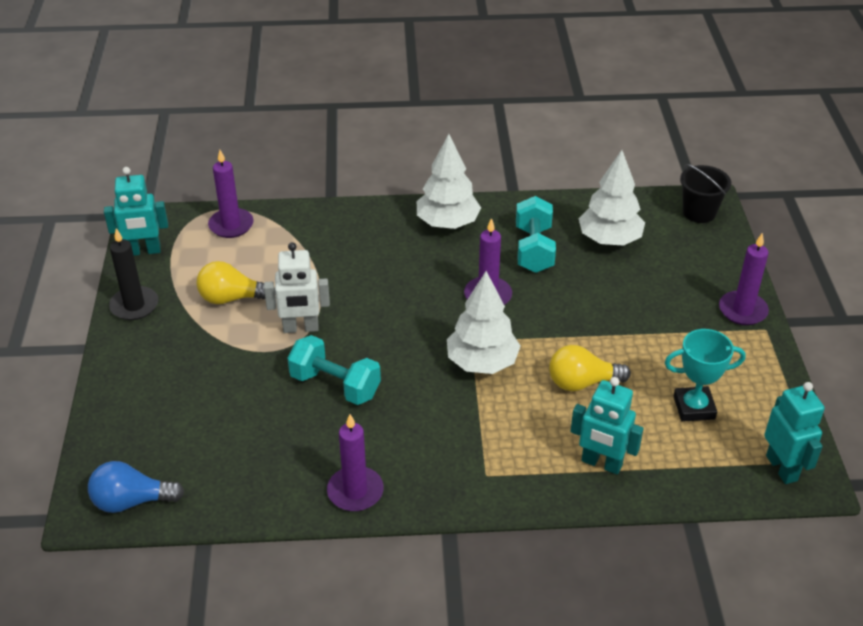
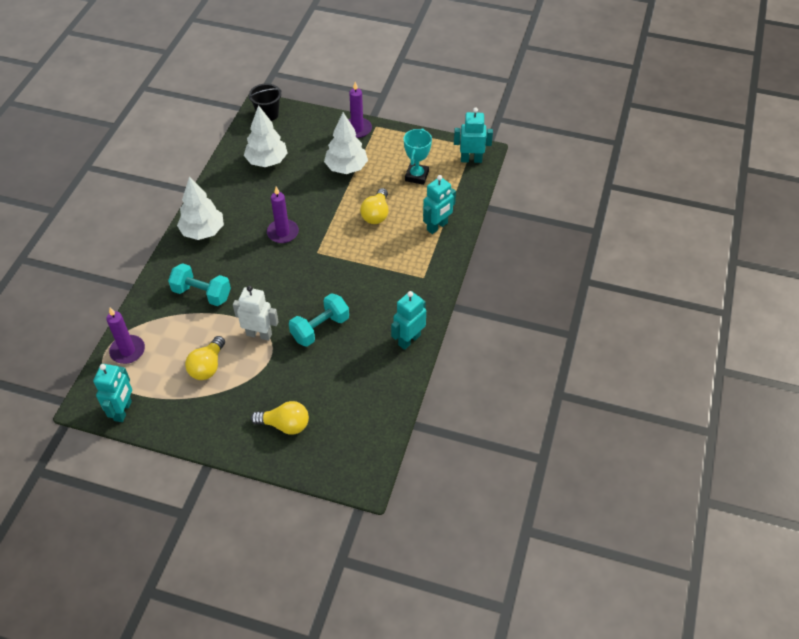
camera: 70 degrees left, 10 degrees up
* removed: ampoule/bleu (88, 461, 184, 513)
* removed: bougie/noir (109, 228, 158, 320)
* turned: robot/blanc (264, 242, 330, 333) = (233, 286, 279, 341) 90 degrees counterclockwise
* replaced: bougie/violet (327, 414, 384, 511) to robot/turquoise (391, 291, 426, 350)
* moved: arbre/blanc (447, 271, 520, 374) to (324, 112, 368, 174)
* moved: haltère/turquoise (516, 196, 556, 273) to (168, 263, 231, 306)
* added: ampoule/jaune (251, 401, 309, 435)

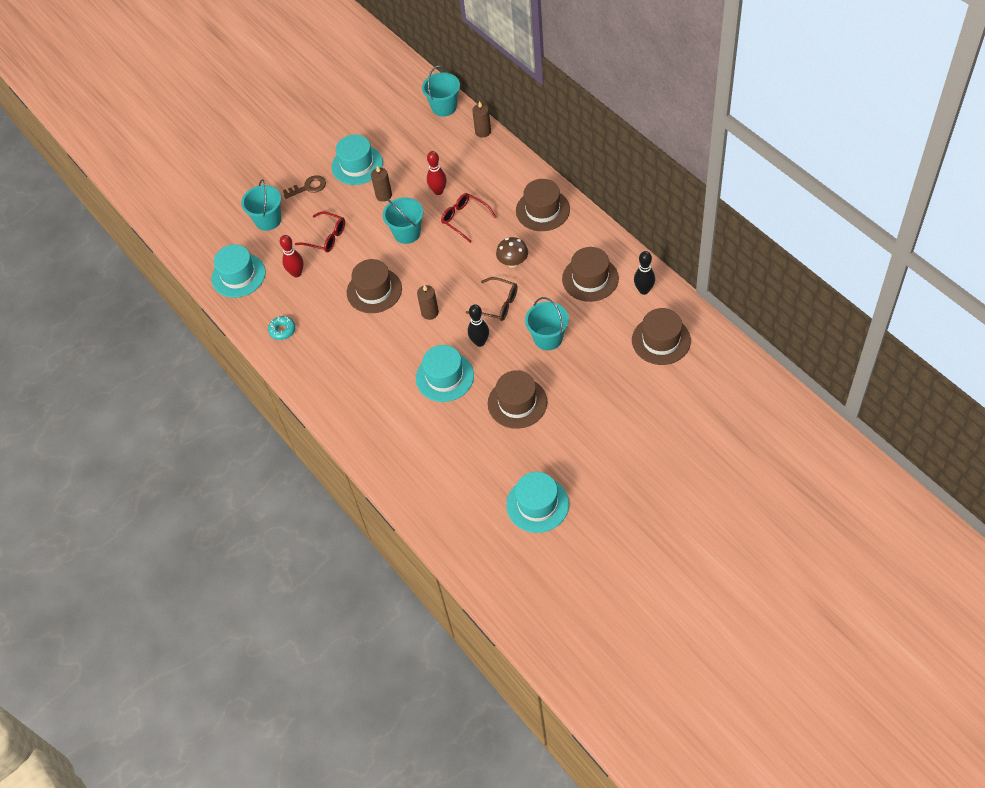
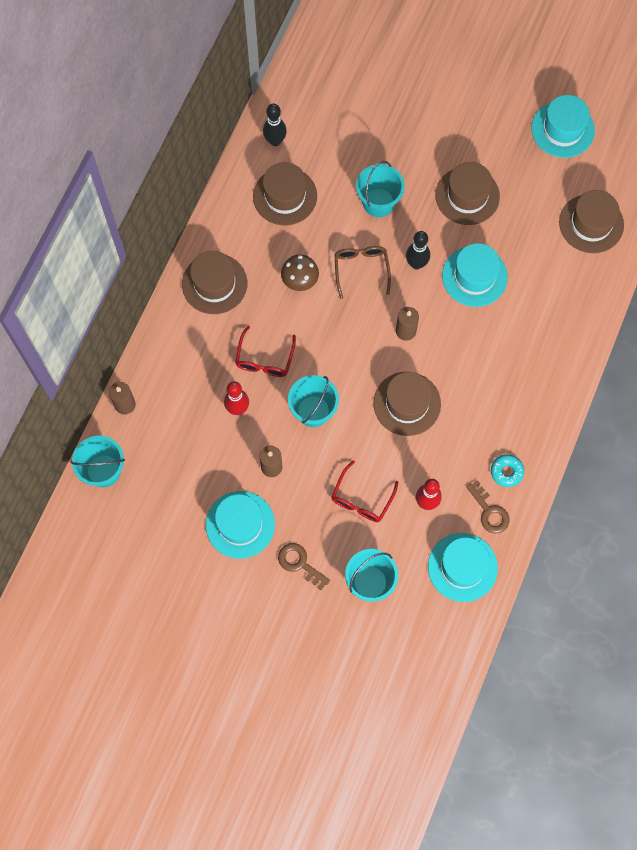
camera: 125 degrees left, 15 degrees up
* turned: lunettes/rouge (295, 212, 345, 252) = (331, 460, 399, 522) 150 degrees counterclockwise
* moved: chapeau/marron (632, 308, 691, 365) to (559, 190, 624, 253)
* added: clé/marron (466, 480, 510, 534)

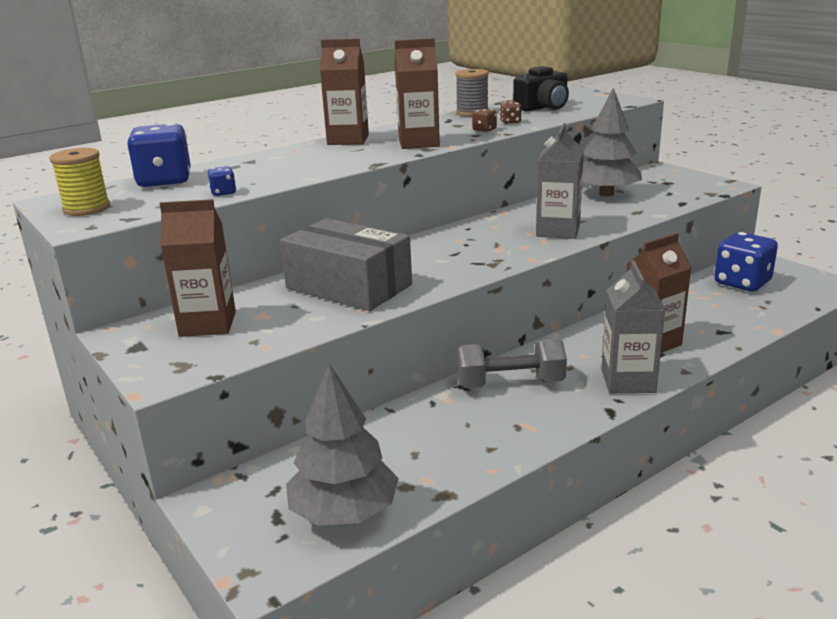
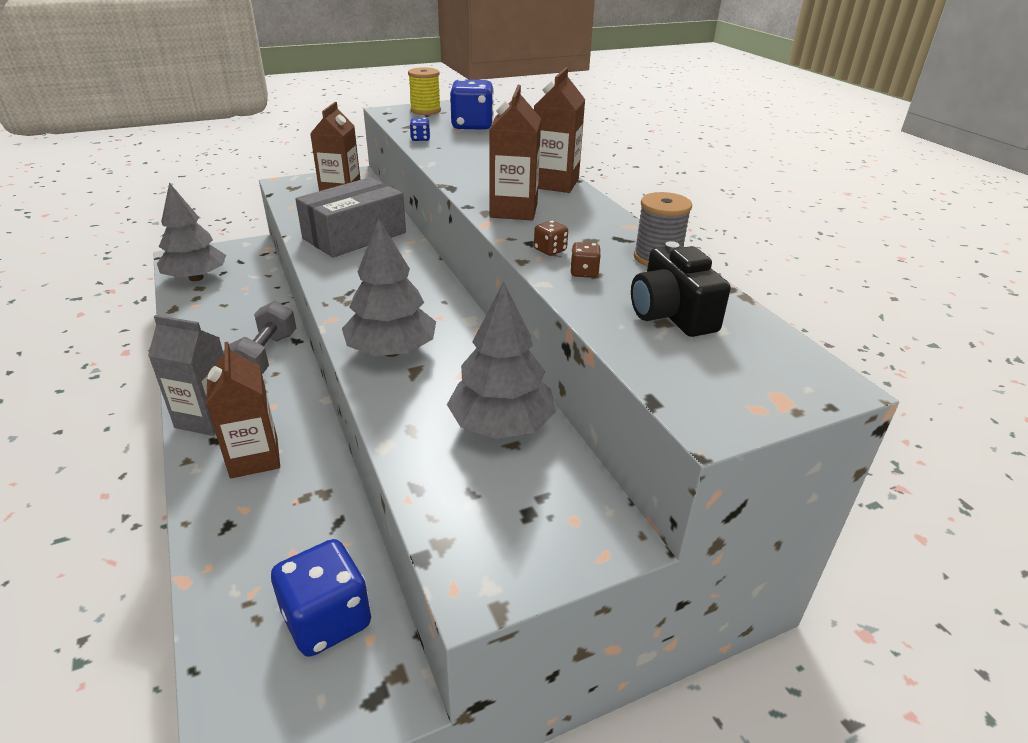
camera: 100 degrees right, 10 degrees up
* replaced: brique de lait/gris (536, 123, 584, 239) to arbre/gris (342, 218, 436, 357)

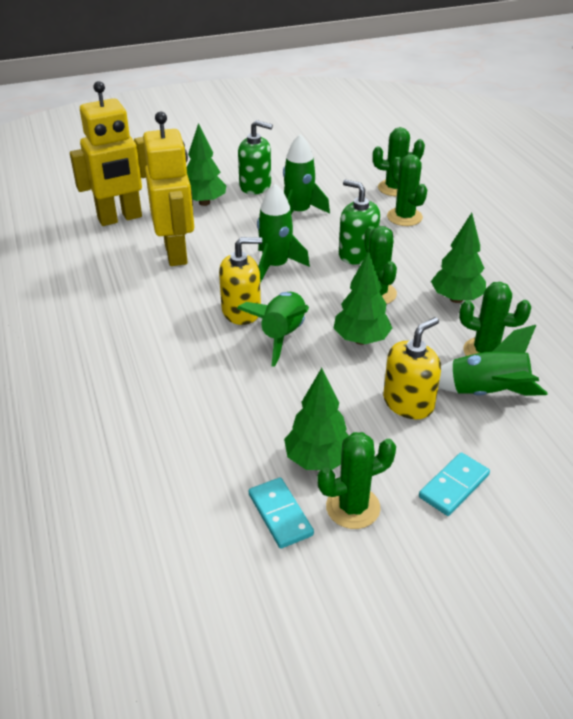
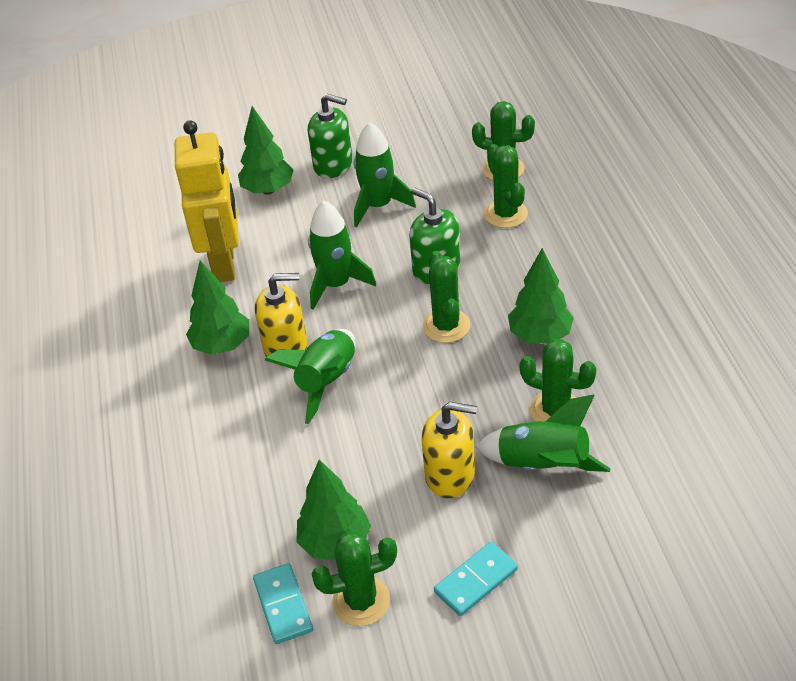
camera: 10 degrees right, 5 degrees up
* removed: robot/jaune (70, 81, 147, 226)
* moved: arbre/vert (333, 251, 392, 345) to (186, 260, 249, 355)
* turned: distributeur de savon/jaune (383, 317, 441, 419) = (422, 402, 477, 498) 45 degrees clockwise

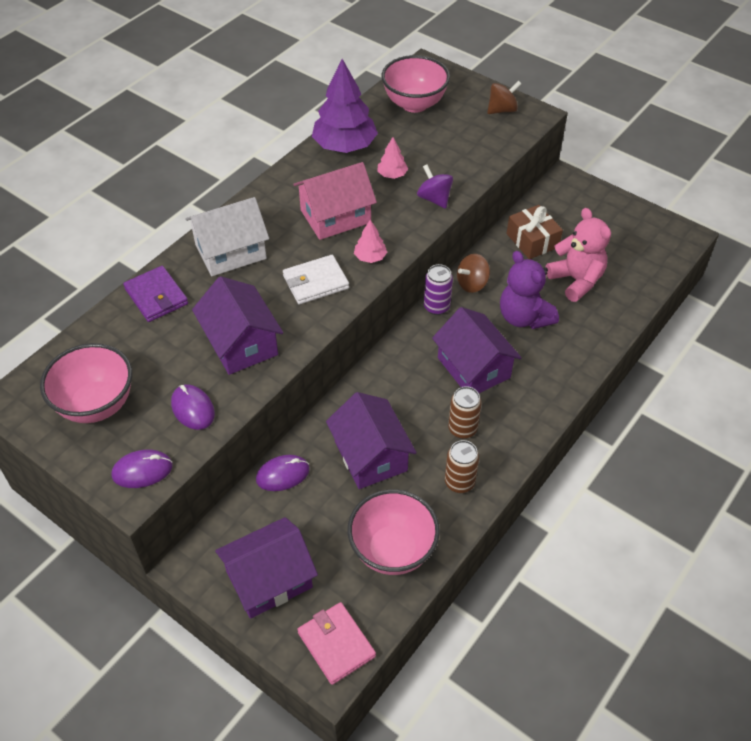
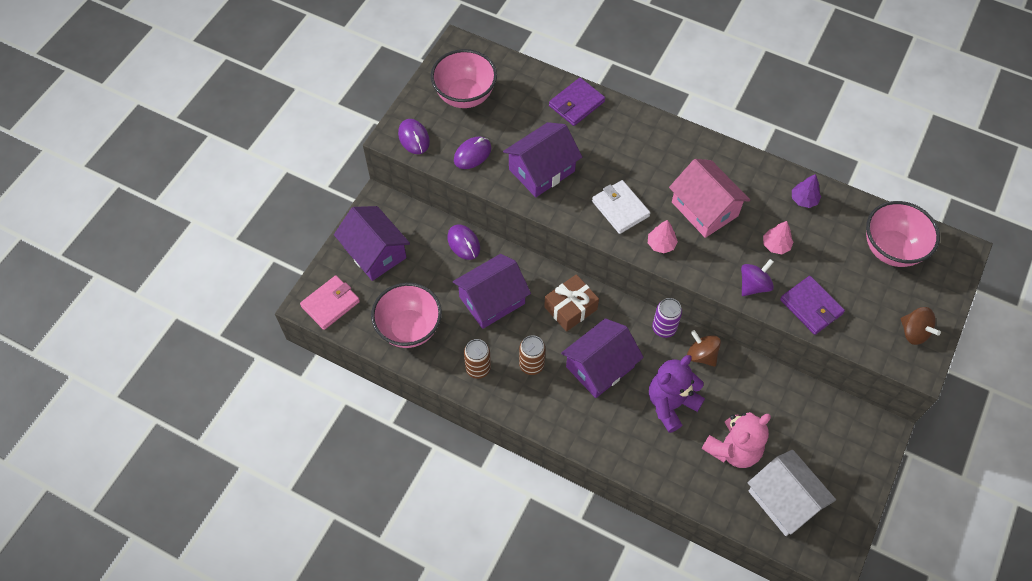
camera: 80 degrees right, 10 degrees up
* moved: maison/blanc (185, 197, 269, 276) to (748, 450, 836, 536)
* resized: arbre/violet (312, 59, 378, 153) = (792, 174, 821, 208) x0.46
* moved: cadeau/marron (507, 205, 563, 259) to (544, 274, 599, 332)
* added: portefeuille/violet (780, 276, 845, 335)

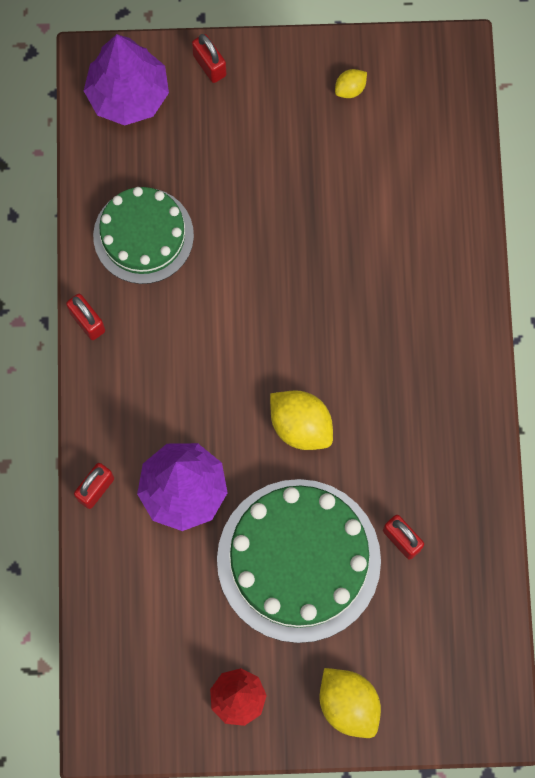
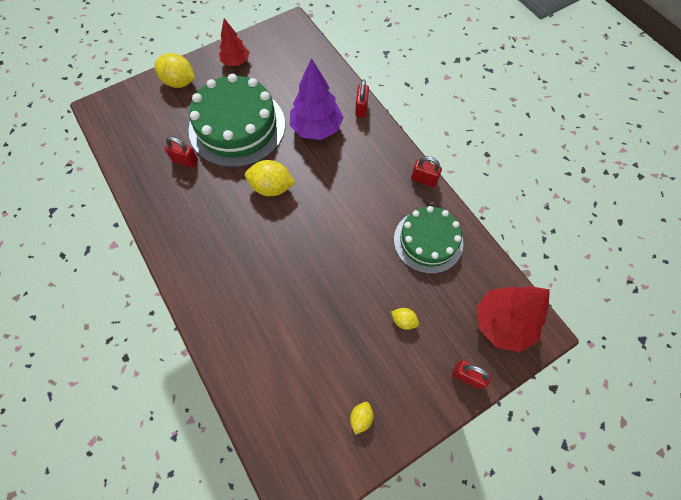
camera: 150 degrees right, 10 degrees down
* recoloured: arbre/violet (84, 34, 169, 126) to arbre/rouge (477, 286, 550, 352)
* added: citron/jaune (391, 308, 419, 330)

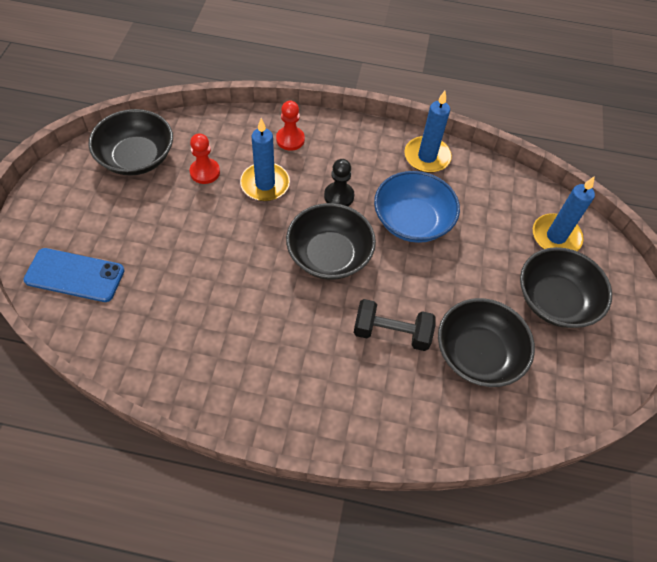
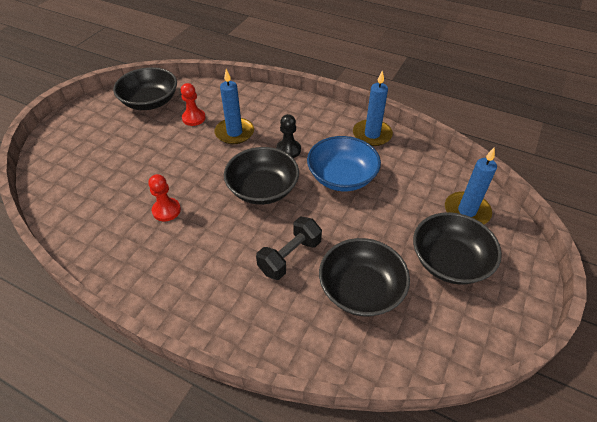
camera: 20 degrees right, 10 degrees down
* removed: téléphone/bleu (23, 248, 125, 302)
* moved: pion/rouge (276, 101, 305, 151) to (148, 174, 181, 222)
* turned: haltère/noir (354, 299, 436, 351) = (256, 217, 322, 280) 75 degrees counterclockwise

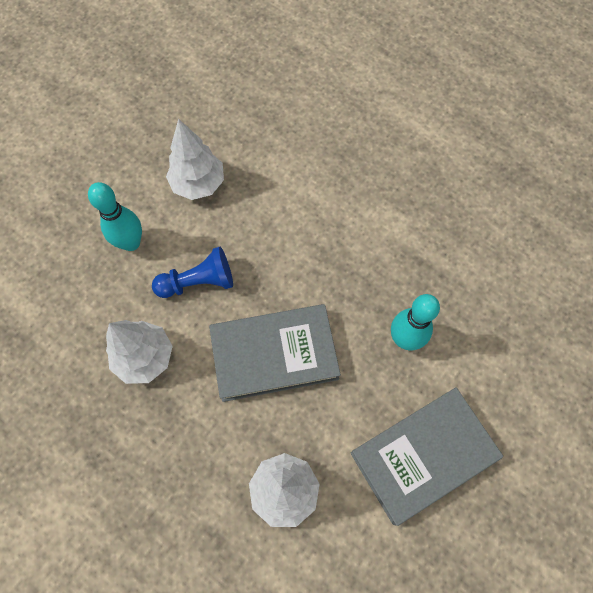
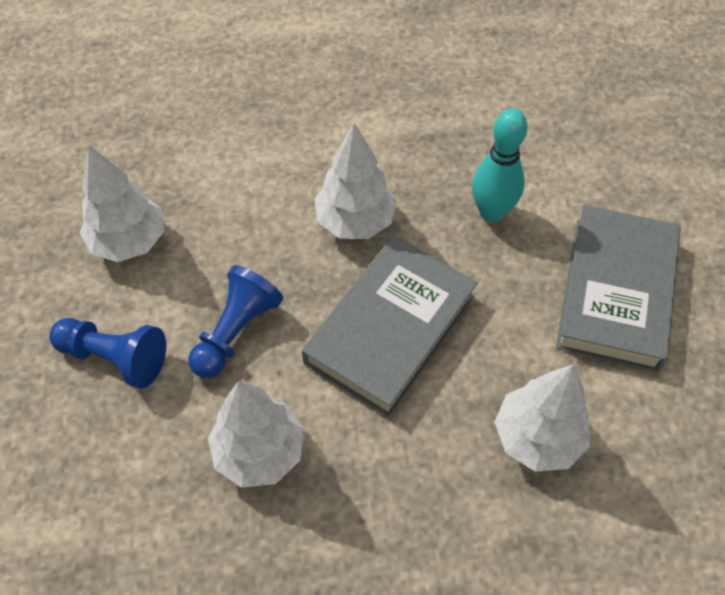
camera: 45 degrees left, 10 degrees down
* replaced: quille/turquoise (88, 182, 142, 251) to pion/bleu (49, 318, 166, 389)
* added: arbre/blanc (314, 123, 397, 239)

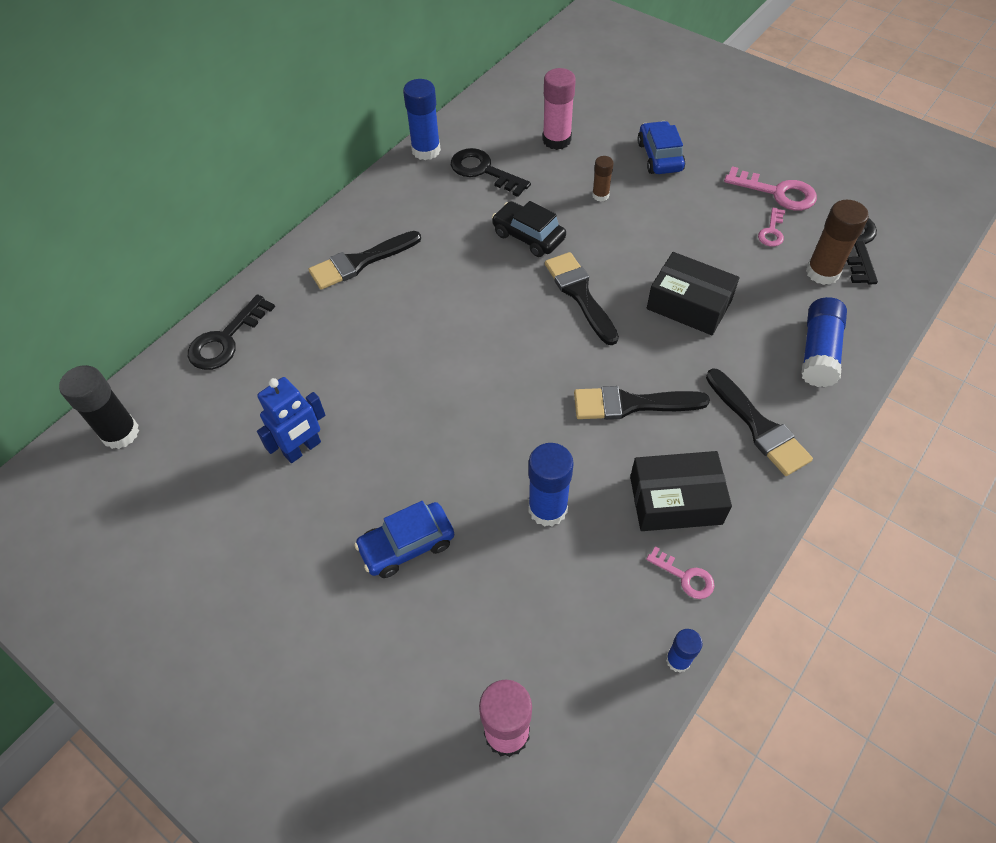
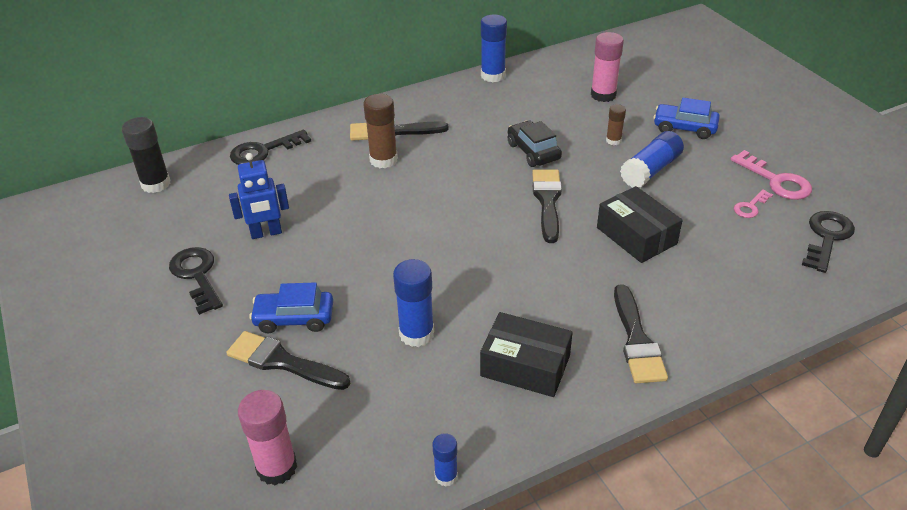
camera: 25 degrees right, 15 degrees down
* moved: clé/noir (451, 148, 531, 197) to (169, 247, 223, 315)
* moved: pinceau/noir (574, 386, 710, 420) to (226, 331, 350, 390)
* turned: voiture/bleu (637, 121, 685, 174) = (653, 98, 720, 139) 90 degrees counterclockwise
* removed: clé/rose (646, 546, 715, 599)
* moved: bâton de colle/bleu (801, 297, 847, 387) to (620, 131, 684, 188)
* moved: bâton de colle/marron (806, 200, 869, 285) to (363, 94, 398, 168)

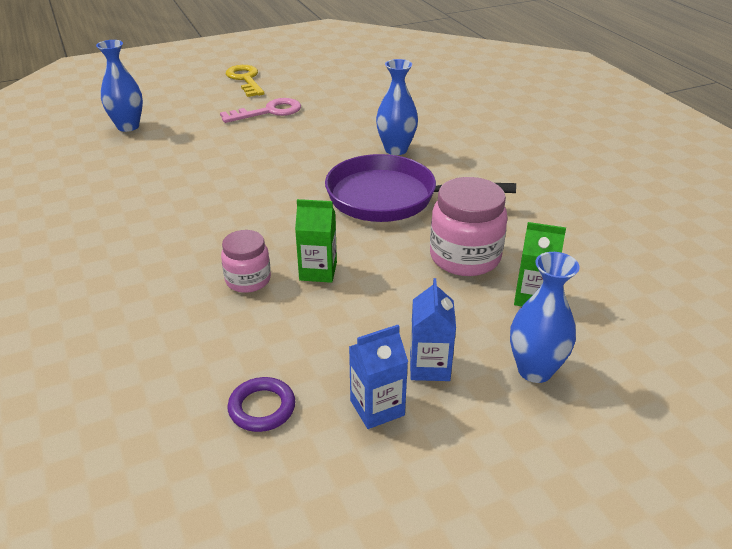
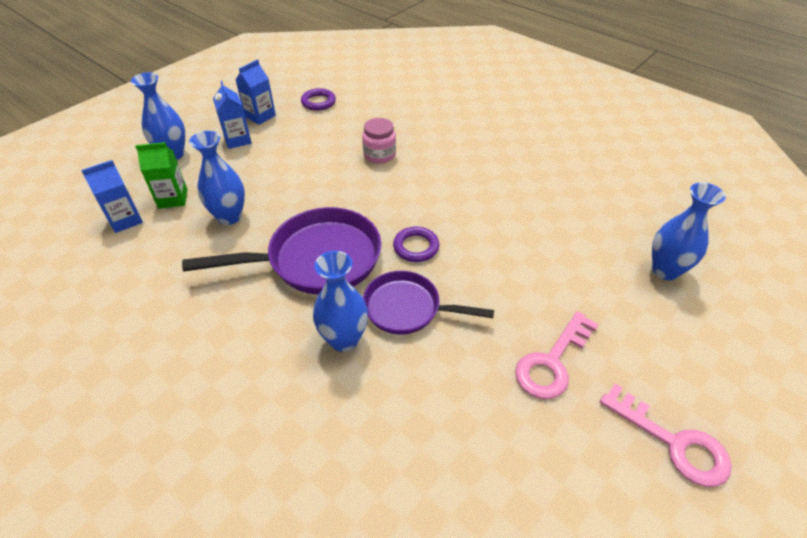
camera: 155 degrees right, 10 degrees up
* recoloured: clé/jaune (226, 65, 265, 97) to clé/rose (600, 384, 732, 487)
* removed: brique de lait/vert (295, 199, 337, 283)
* replaced: bocal/rose (430, 177, 508, 276) to vase/bleu (189, 131, 245, 225)
* added: brique de lait/bleu (81, 160, 143, 233)
* added: poêle/violet (363, 271, 494, 335)
* added: anneau/violet (393, 227, 439, 262)

